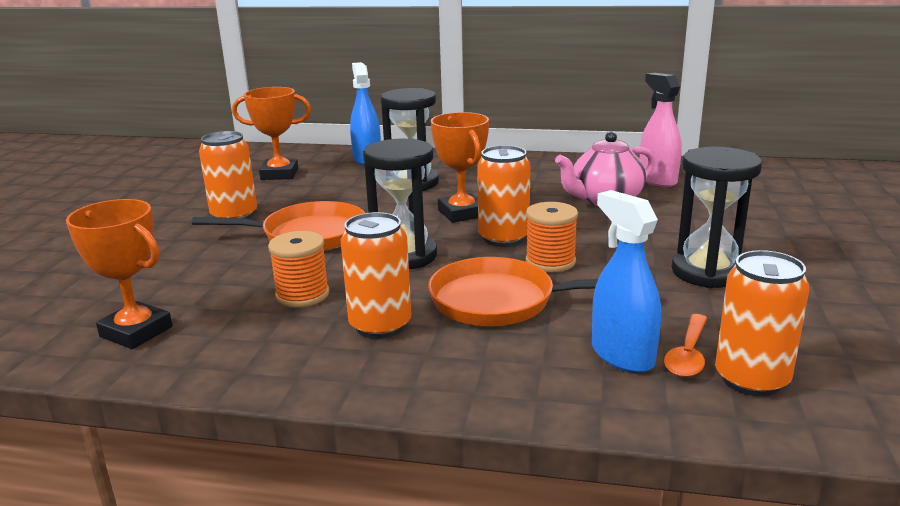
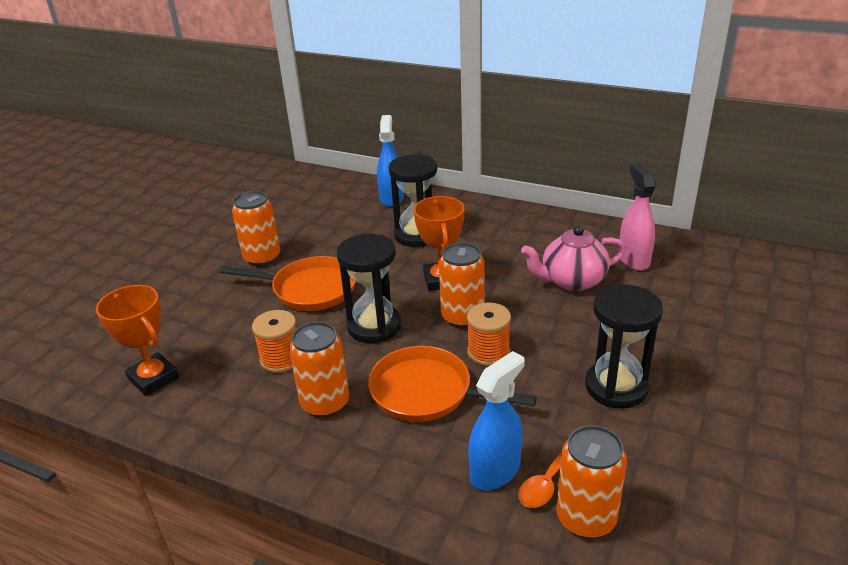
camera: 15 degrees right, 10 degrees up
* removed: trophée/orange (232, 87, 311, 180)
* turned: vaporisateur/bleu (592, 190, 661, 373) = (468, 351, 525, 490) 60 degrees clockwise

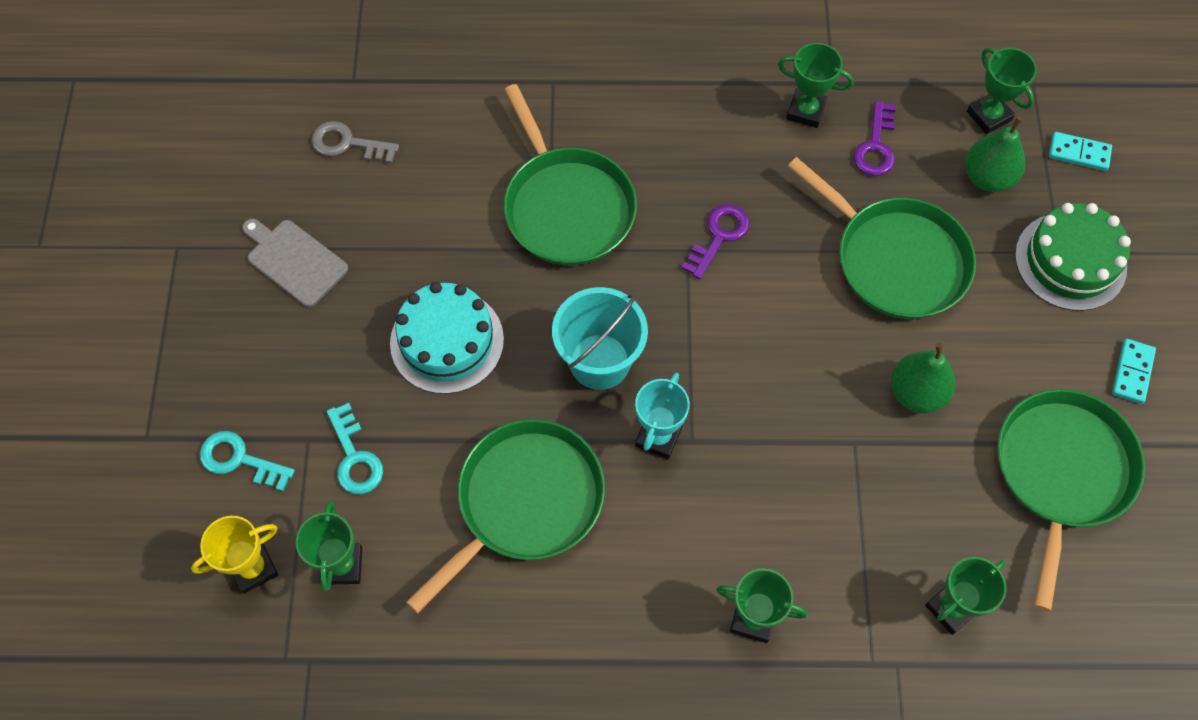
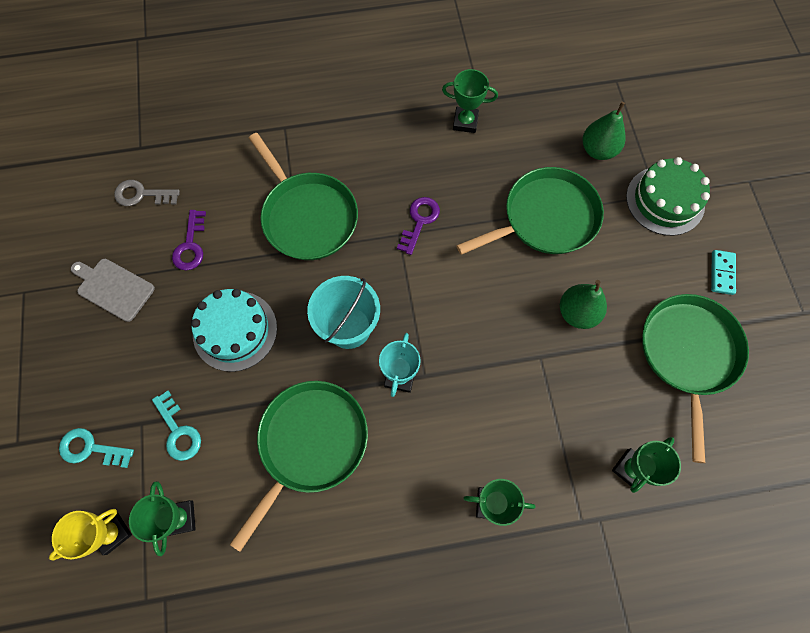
camera: 10 degrees left, 5 degrees up
* turned: poêle/vert (787, 157, 976, 319) = (456, 167, 604, 255) 60 degrees counterclockwise
* moved: clé/violet (853, 101, 896, 176) to (172, 210, 206, 270)
* removed: trophée/vert (967, 48, 1037, 134)
* removed: domino/turquoise (1049, 132, 1112, 171)

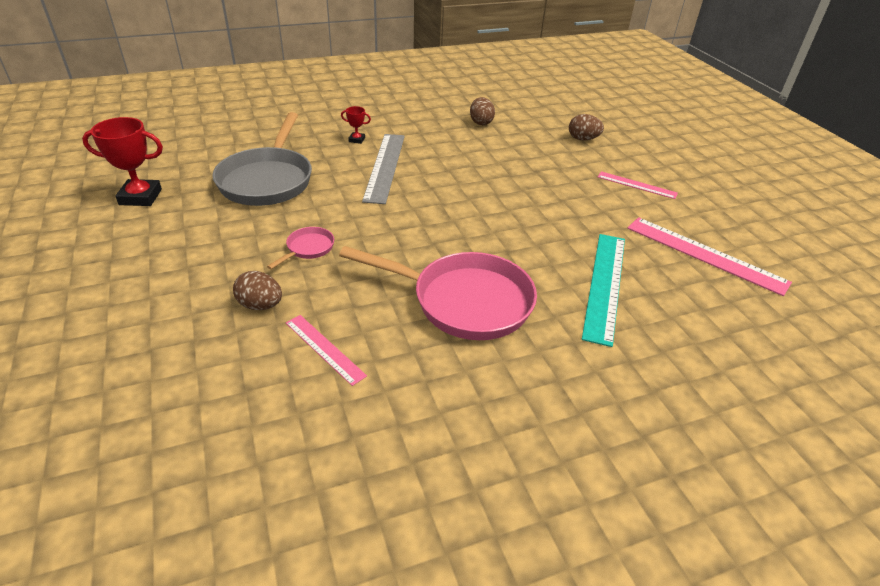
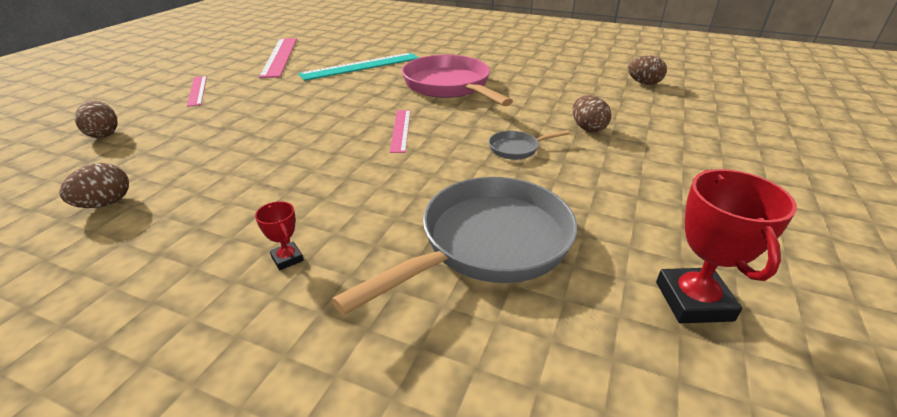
camera: 135 degrees left, 5 degrees down
* turned: trophée/rouge (82, 117, 163, 206) = (656, 169, 797, 323) 45 degrees clockwise
* recoloured: poêle/rose (267, 227, 334, 269) to poêle/gris (489, 130, 570, 160)
* moved: règle/rose (286, 315, 367, 386) to (390, 110, 411, 153)
* removed: règle/gris (362, 134, 405, 204)
* added: œuf/marron (627, 55, 667, 85)

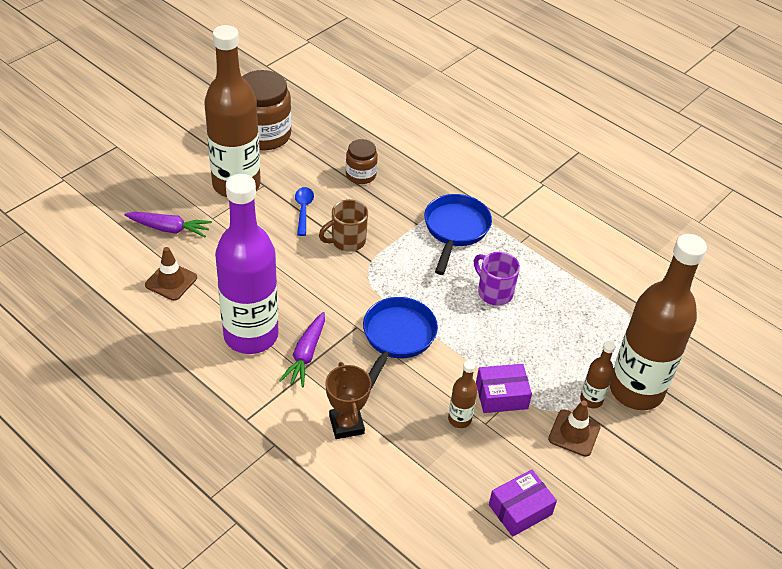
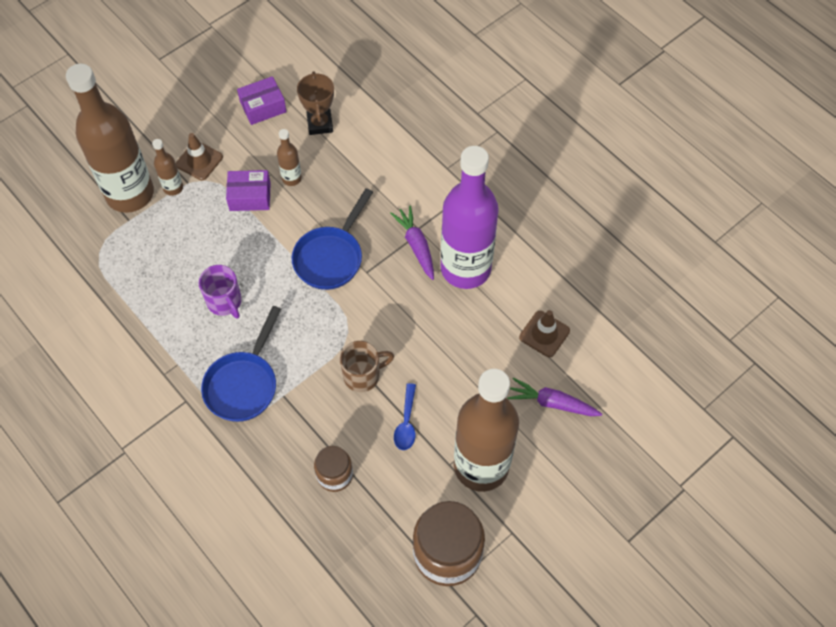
camera: 170 degrees left, 15 degrees up
* turned: carotte/violet (279, 312, 325, 387) = (390, 206, 434, 280) 45 degrees counterclockwise
* moved: trophée/marron (325, 362, 371, 439) to (297, 71, 334, 135)

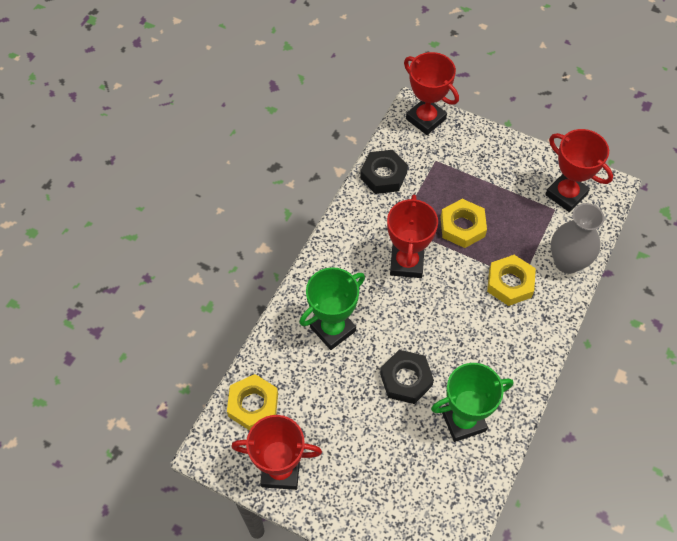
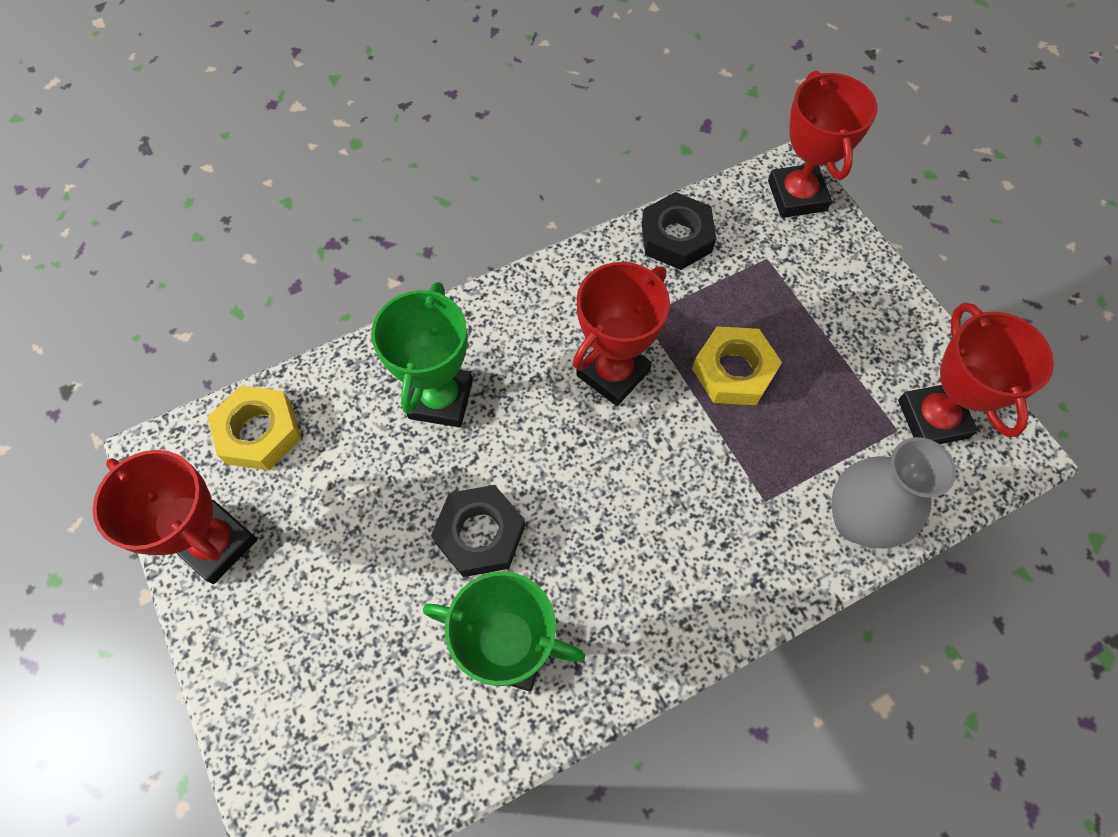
camera: 35 degrees right, 5 degrees up
* turned: trophée/vert (300, 267, 365, 350) = (371, 282, 473, 427) 75 degrees counterclockwise
* removed: écrou/jaune (487, 255, 536, 306)

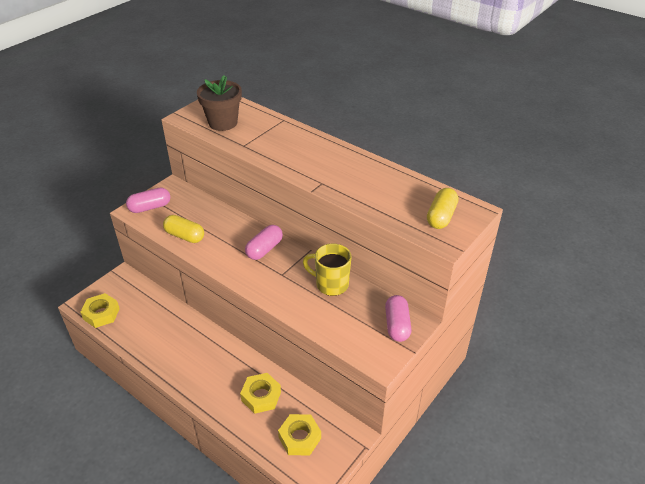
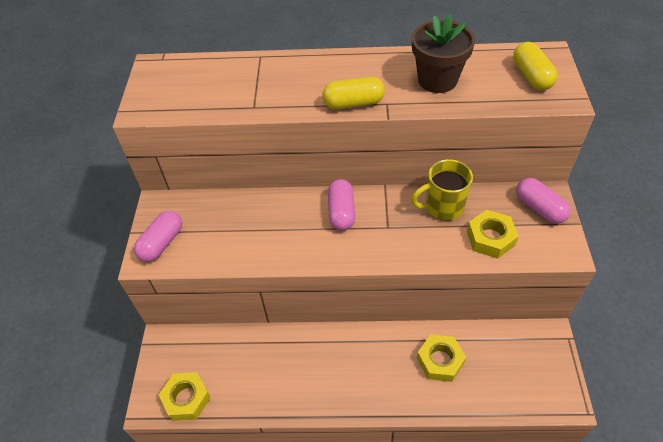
camera: 35 degrees left, 10 degrees up
* moved: gélule/jaune (163, 215, 204, 243) to (322, 77, 385, 109)
* moved: pot de fleurs/marron (197, 76, 242, 131) to (412, 14, 475, 93)
* moved: écrou/jaune (278, 414, 321, 456) to (467, 210, 519, 259)

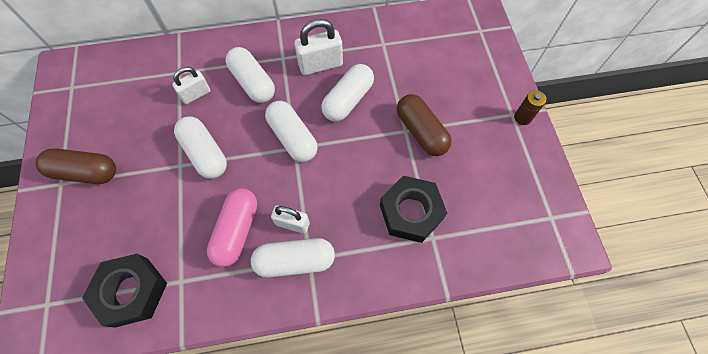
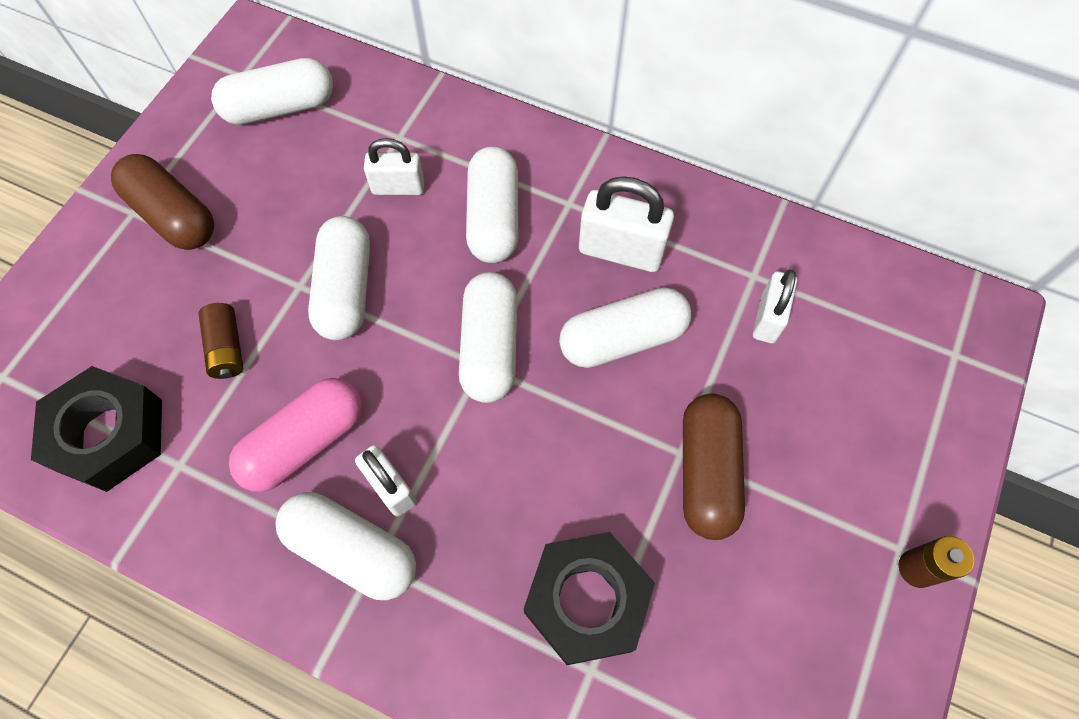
camera: 35 degrees right, 0 degrees up
* added: pile/marron (198, 303, 243, 379)
* added: gélule/blanc (211, 58, 333, 125)
* added: cadenas/blanc (753, 269, 797, 344)

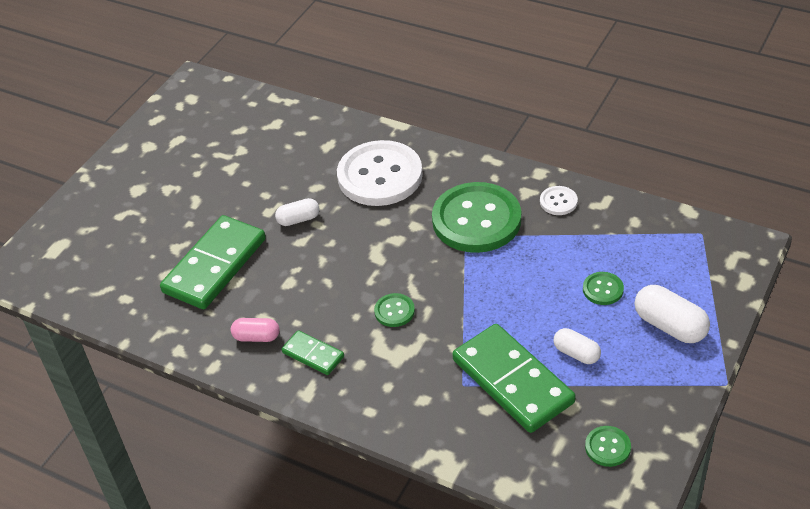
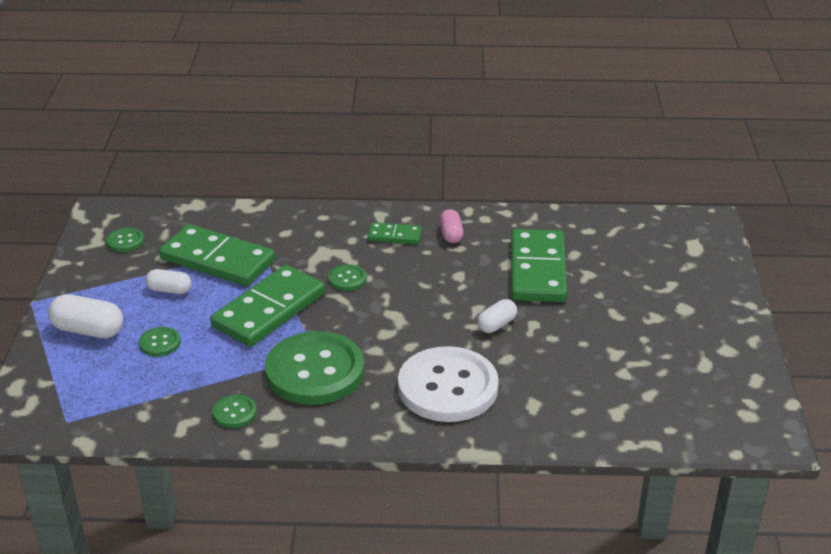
camera: 150 degrees right, 10 degrees down
* turned: gélule/rose (231, 318, 280, 342) = (440, 209, 463, 243) 75 degrees counterclockwise
* recoloured: bouton/blanc (540, 186, 578, 215) to bouton/vert (212, 394, 257, 428)
* added: domino/vert (210, 265, 325, 347)

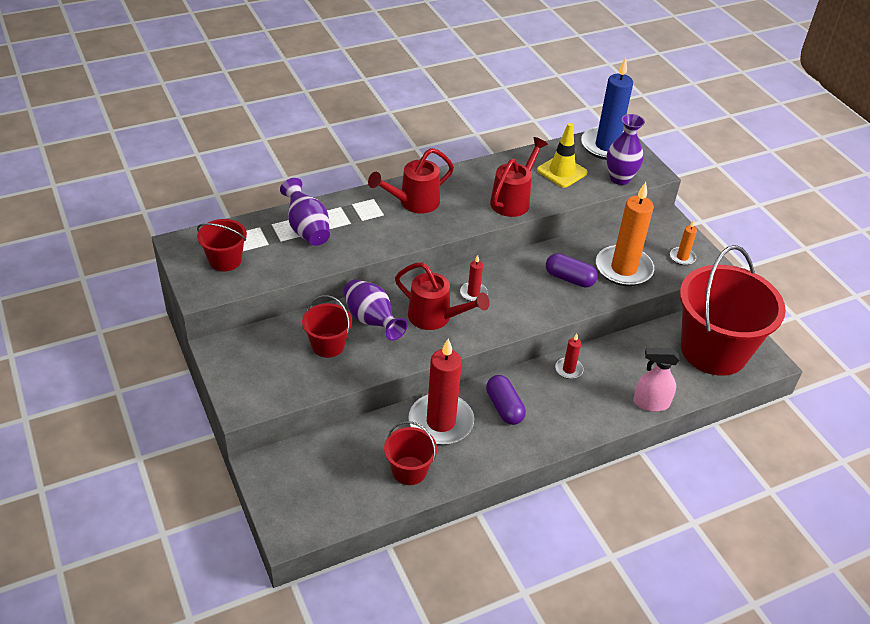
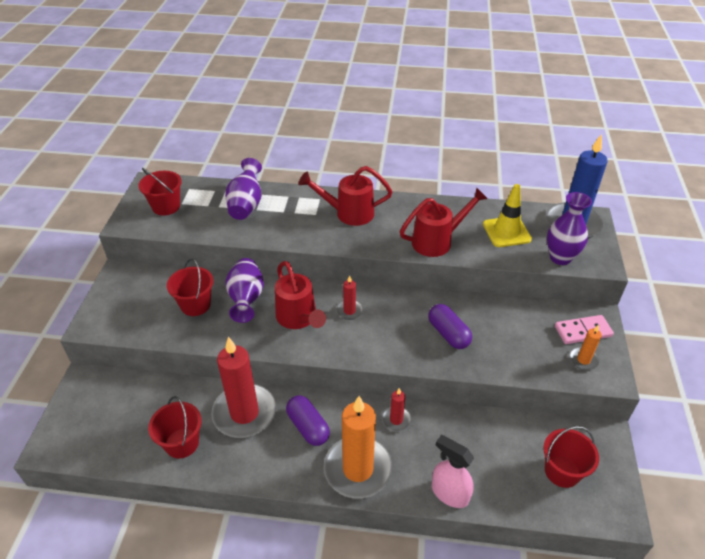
camera: 35 degrees right, 0 degrees up
* turned: gélule/violet (486, 375, 526, 425) = (286, 395, 330, 446) 45 degrees counterclockwise
* moved: bougie/orange (596, 182, 654, 286) to (324, 396, 393, 498)
* resized: seau/rouge (680, 245, 786, 376) = (543, 426, 599, 488) x0.46
* added: domino/rose (555, 315, 614, 344)

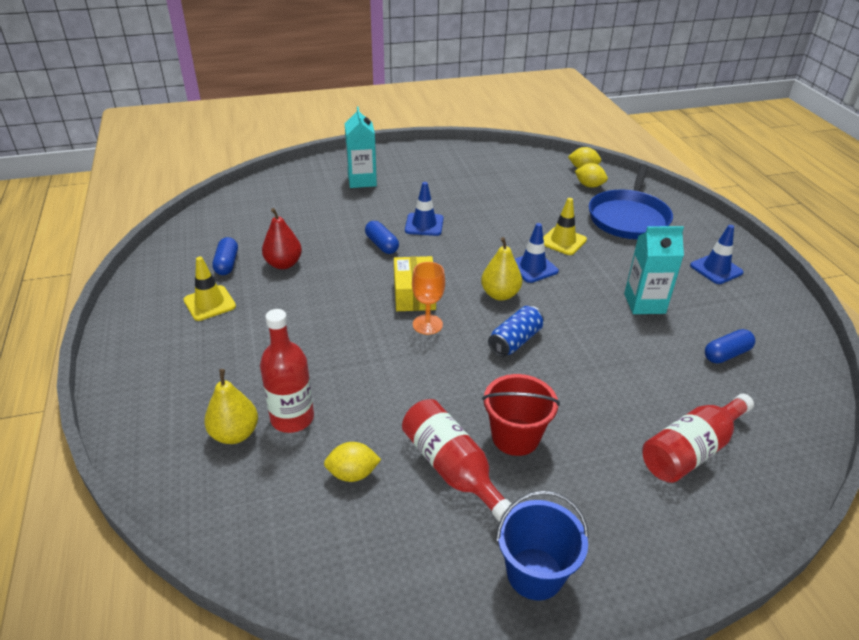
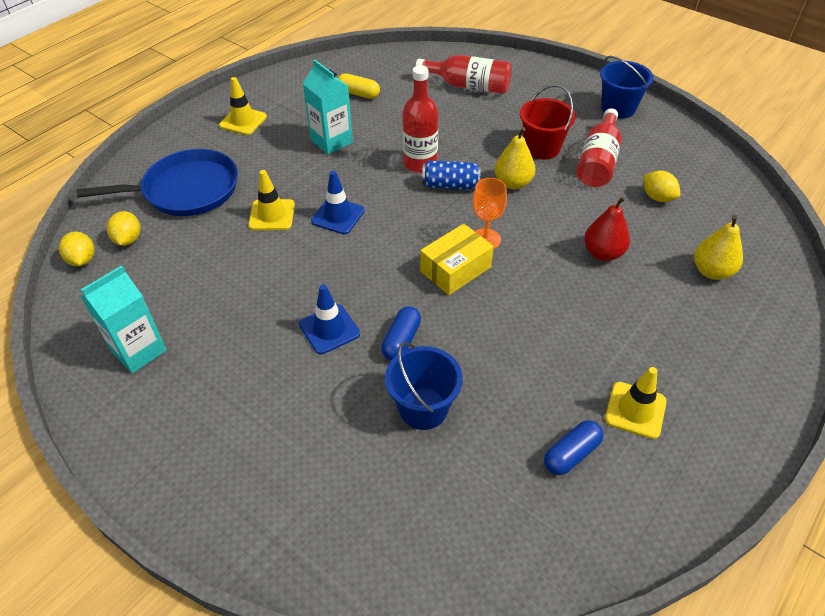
camera: 125 degrees left, 10 degrees up
* moved: bouteille/rouge (260, 309, 314, 433) to (402, 65, 438, 173)
* moved: poire/rouge (262, 208, 302, 269) to (584, 196, 630, 261)
* moved: brique de lait/turquoise (345, 107, 377, 188) to (80, 265, 167, 373)
* moved: poire/jaune (481, 237, 522, 301) to (495, 127, 535, 189)
* recoloured: cône de chantier/bleu (690, 225, 744, 284) to cône de chantier/jaune (219, 77, 267, 135)
* recoloured: gélule/bleu (705, 329, 755, 363) to gélule/jaune (338, 73, 380, 99)
* added: seau/bleu (385, 342, 463, 430)

